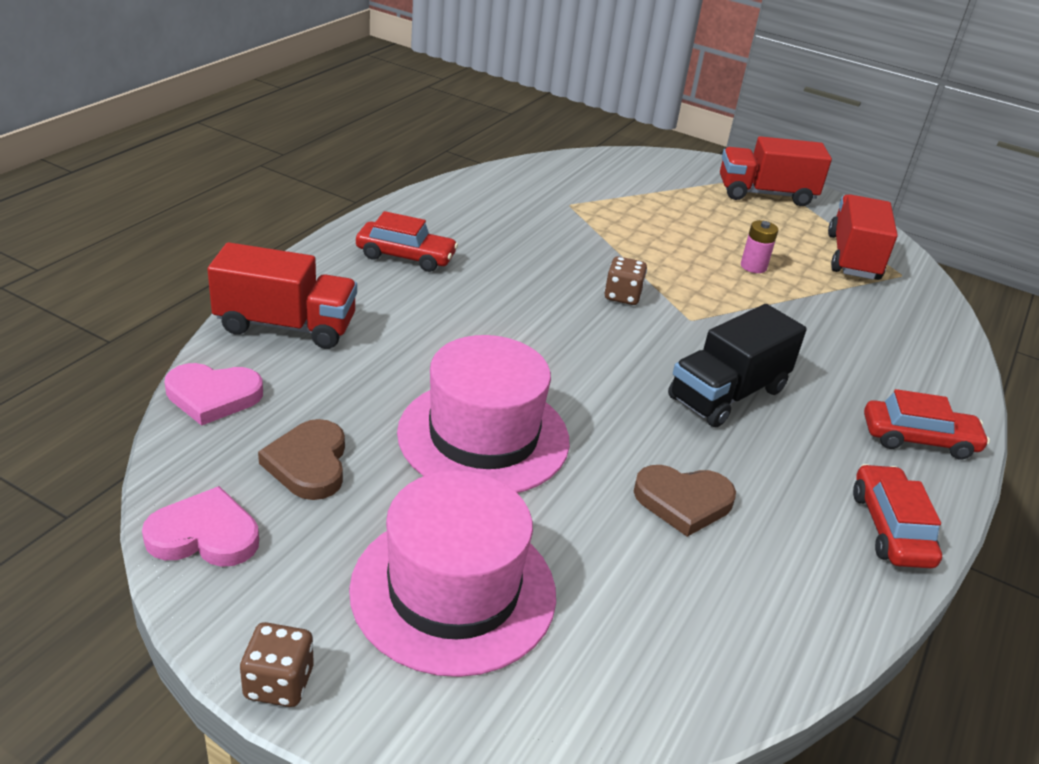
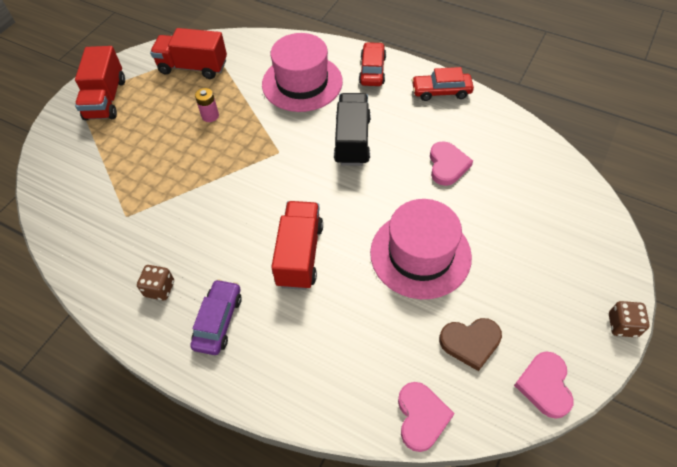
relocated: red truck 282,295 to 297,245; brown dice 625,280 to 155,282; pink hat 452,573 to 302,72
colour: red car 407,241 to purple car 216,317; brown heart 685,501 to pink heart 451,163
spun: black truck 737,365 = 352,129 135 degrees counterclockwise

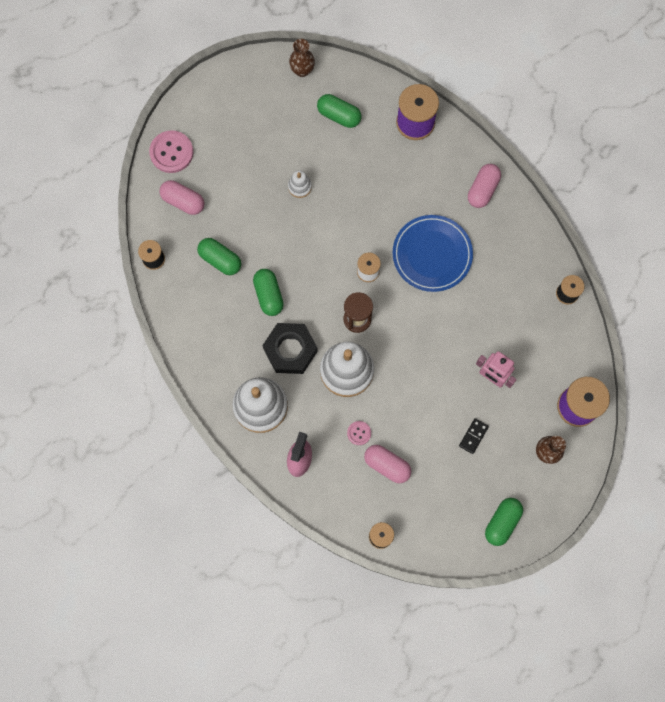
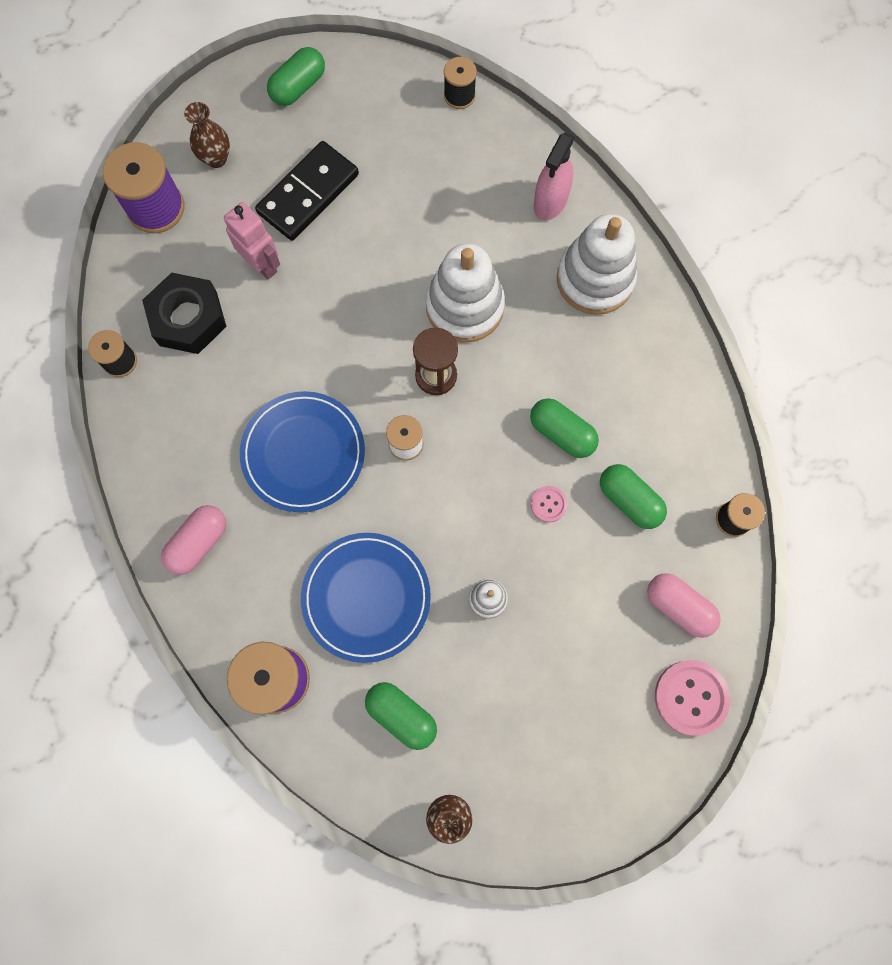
missing: pink capsule 387,464
appeared: blue plate 366,598
relocated: black nut 290,348 to 184,313; pink button 359,433 to 549,504
spun: green capsule 268,292 = 564,428 45 degrees counterclockwise
size: black domino 474,436 = 307,191 x2.20

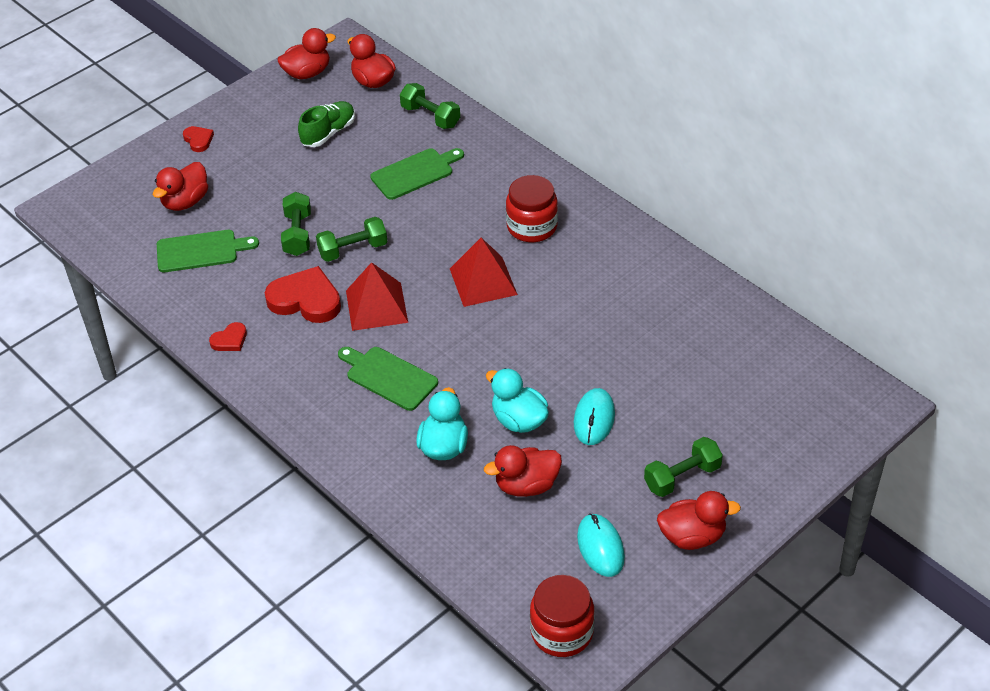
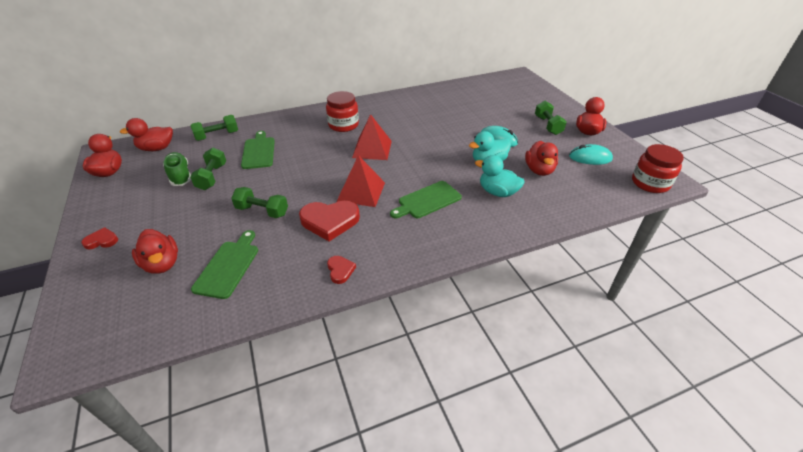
relocated: green dumbbell 351,239 to 208,169
spun: red heart 303,294 = 329,221 135 degrees counterclockwise

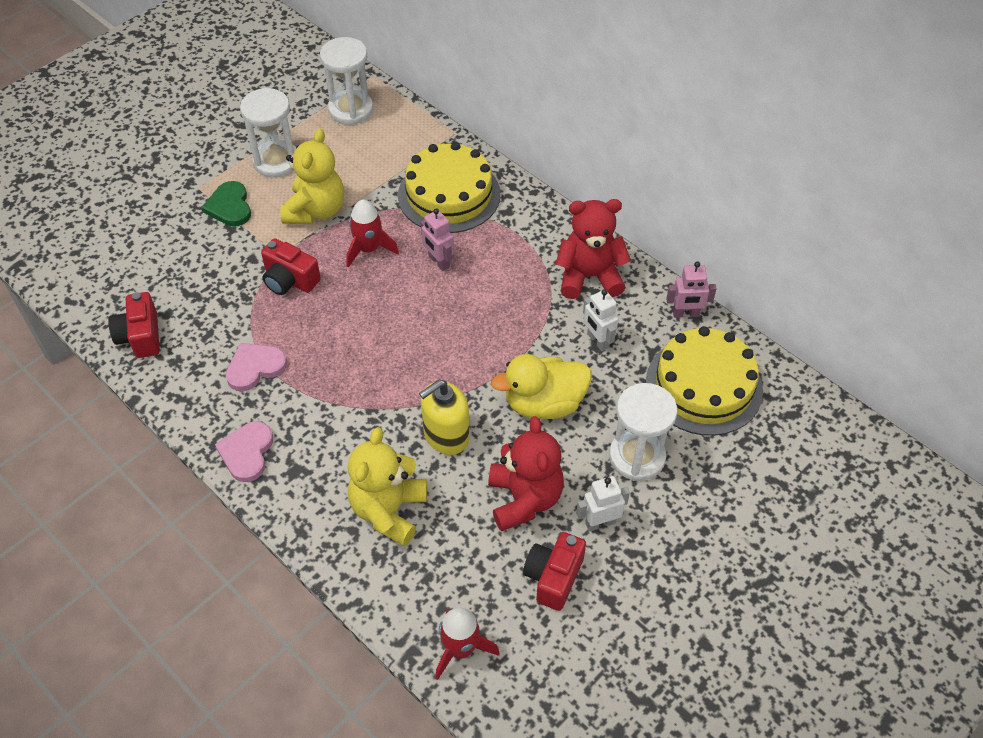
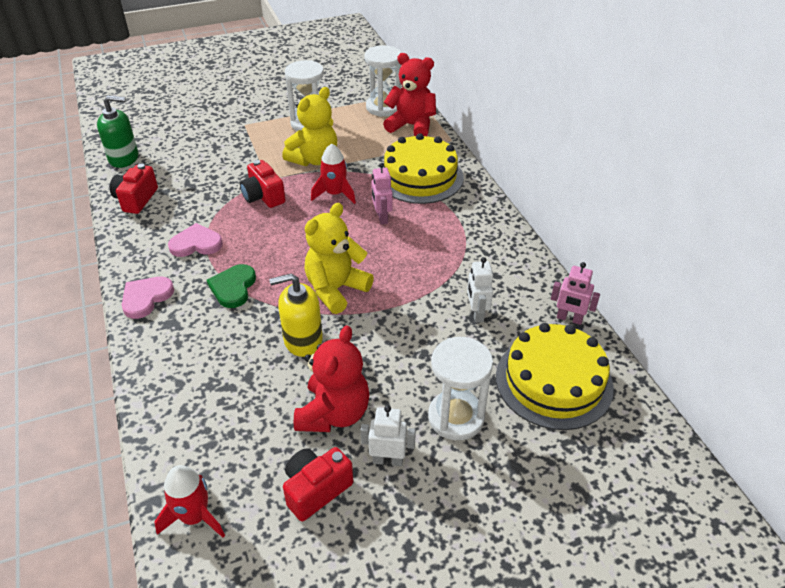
missing: yellow duck 541,386
appeared: green soap dispenser 117,131
relocated: green heart 226,203 to 231,286; red teddy bear 593,249 to 409,94; yellow teddy bear 387,486 to 339,258

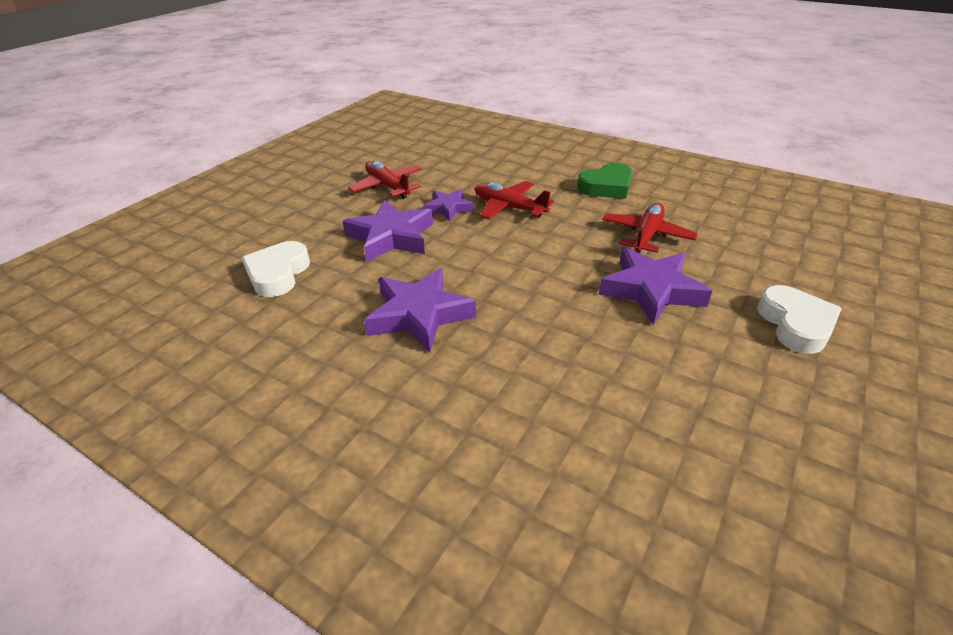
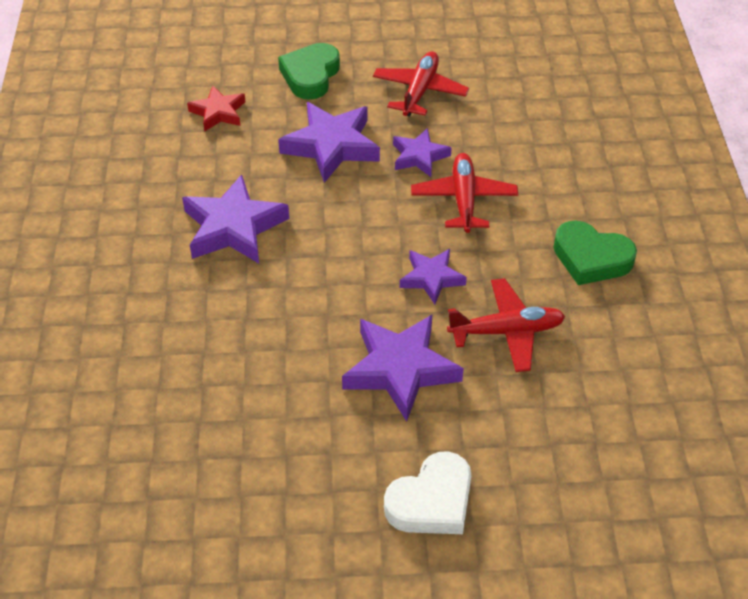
appeared: green heart 309,71; purple star 433,277
exchanged: white heart 276,269 to red star 216,108

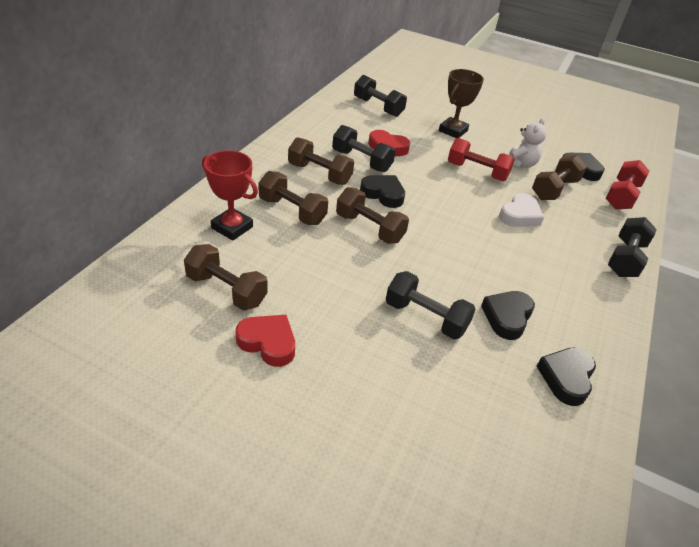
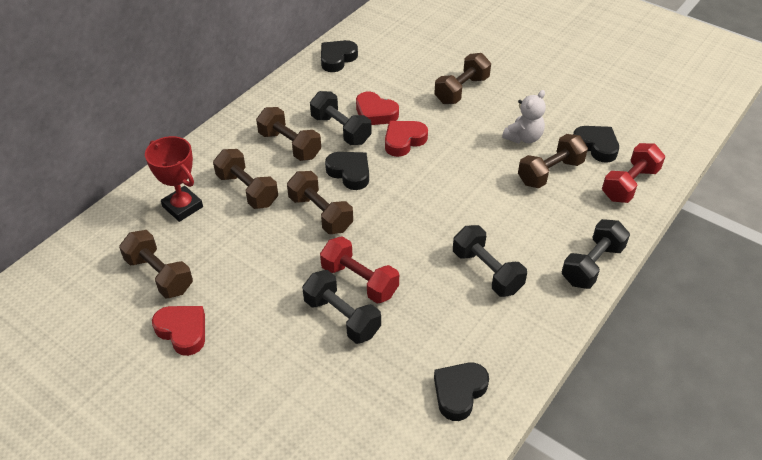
missing: white heart 521,210
appeared: red heart 406,139
relocated: black dumbbell 380,96 to 490,261; red dumbbell 481,159 to 359,270; black heart 508,315 to 339,56
exchanged: brown trophy 461,103 to brown dumbbell 462,78

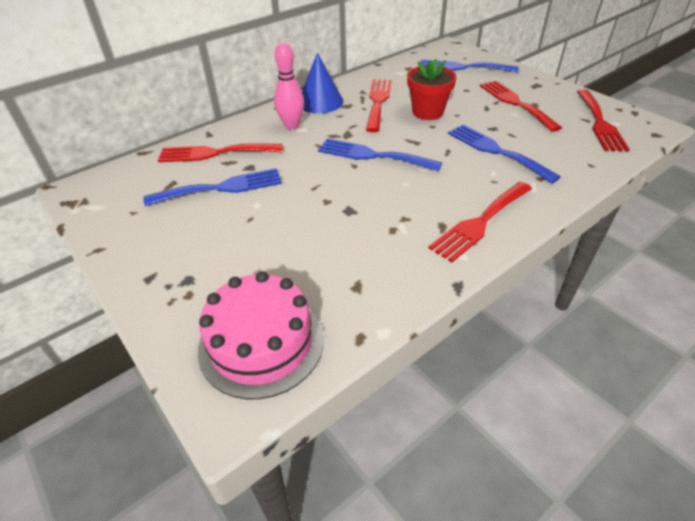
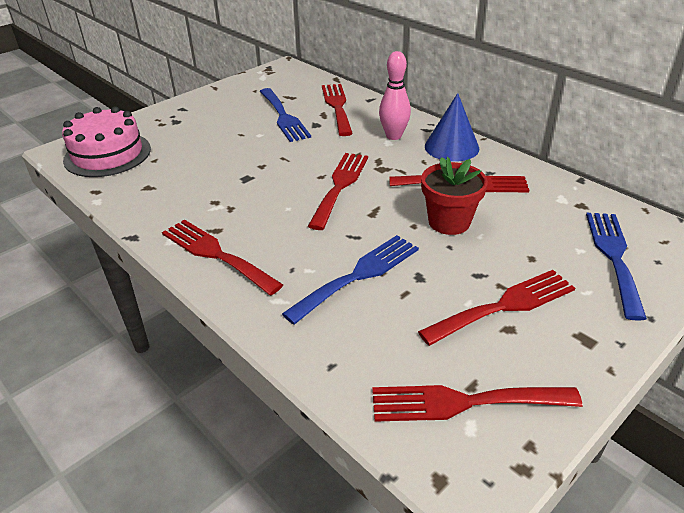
colour: blue fork 380,154 to red fork 338,191

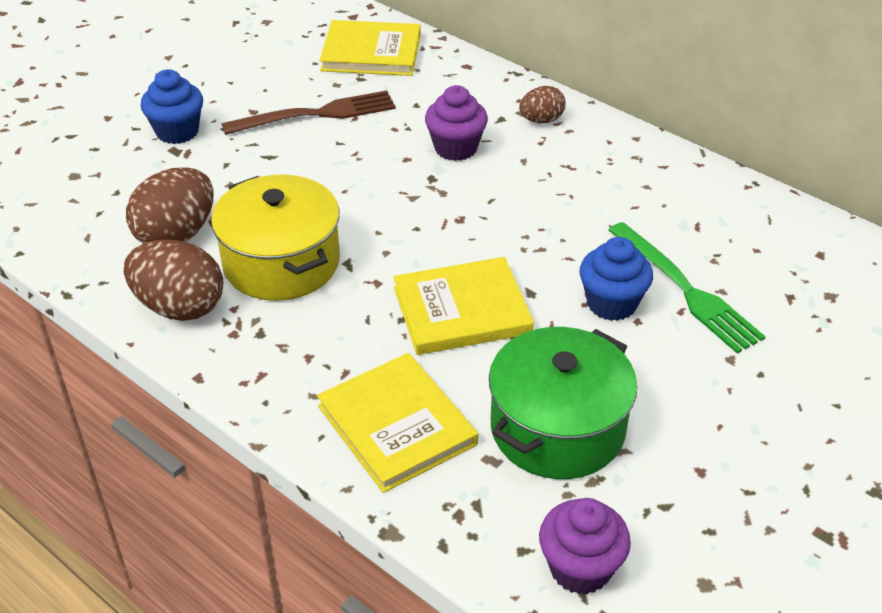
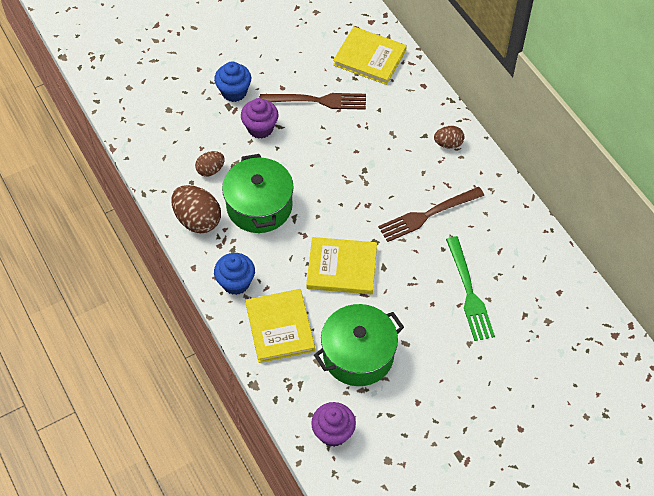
appeared: brown fork 431,214
relocated: purple cupcake 456,123 to 259,118; blue cupcake 616,279 to 234,274
colour: yellow pot 275,237 to green pot 258,193
size: brown egg 169,205 = 210,164 x0.57

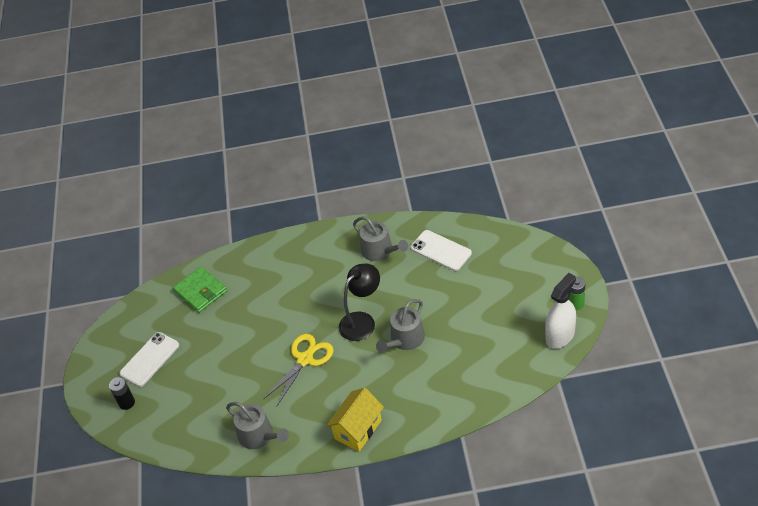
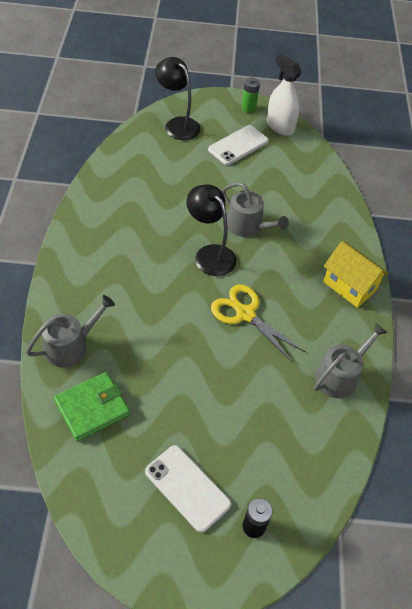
appeared: black lamp 177,98
relocated: grey watering can 380,238 to 70,331; white phone 441,250 to 238,145

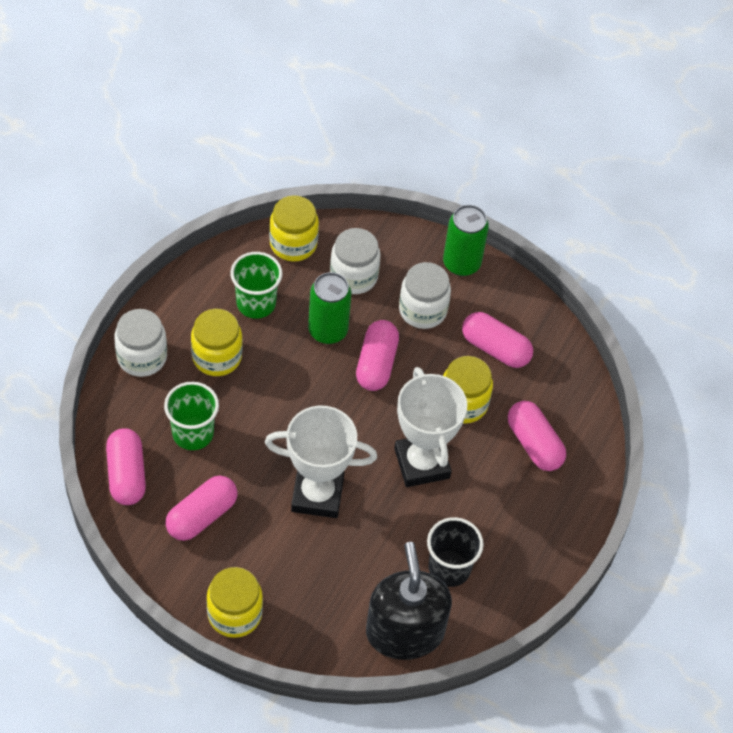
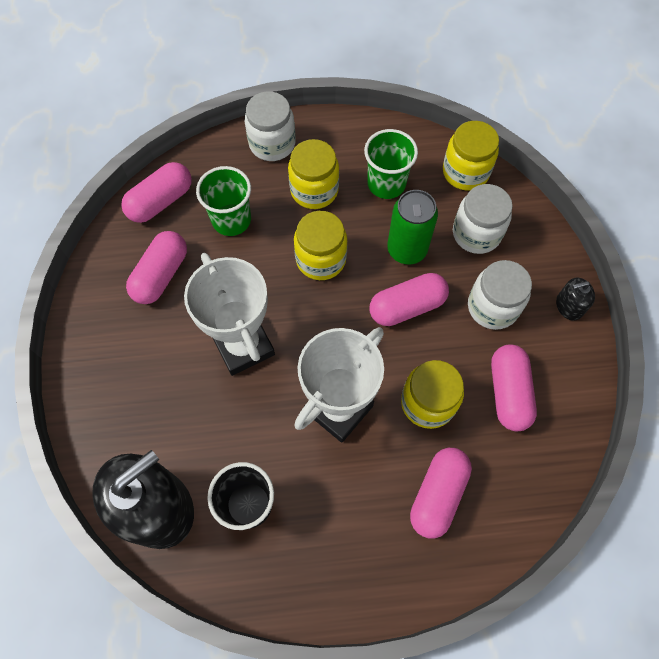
relocated: yellow jar 234,602 to 320,245
exchanged: green can 466,240 to black soap dispenser 575,299
spun: pink capsule 201,508 = 156,267 75 degrees counterclockwise

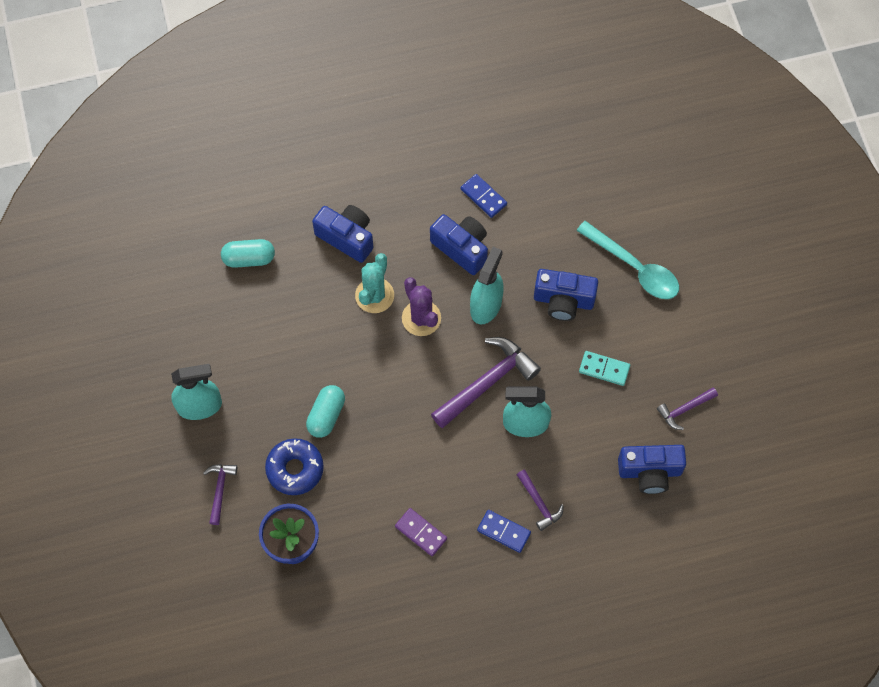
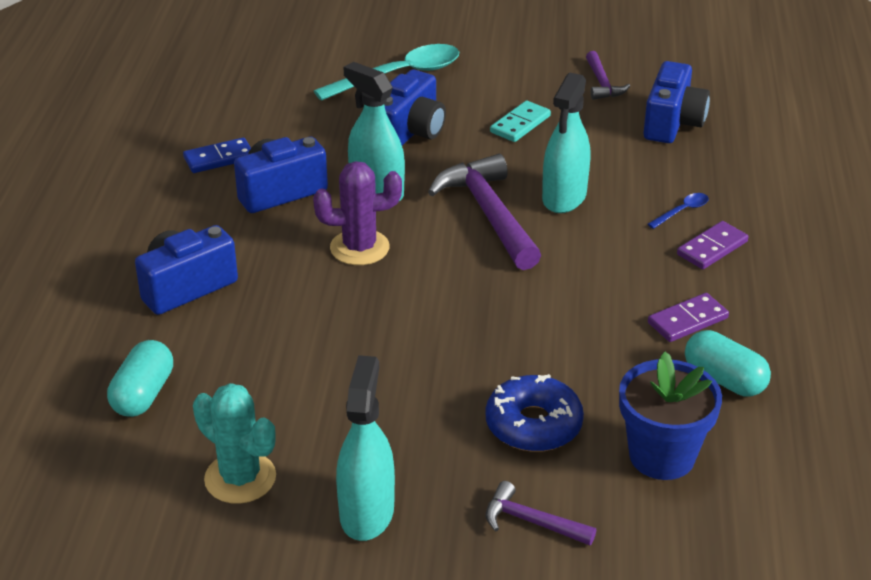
relocated: turquoise cactus 374,283 to 234,443; turquoise capsule 325,411 to 728,363
exchanged: purple hammer 540,500 to blue spoon 678,211
colour: blue domino 504,531 to purple domino 712,245

